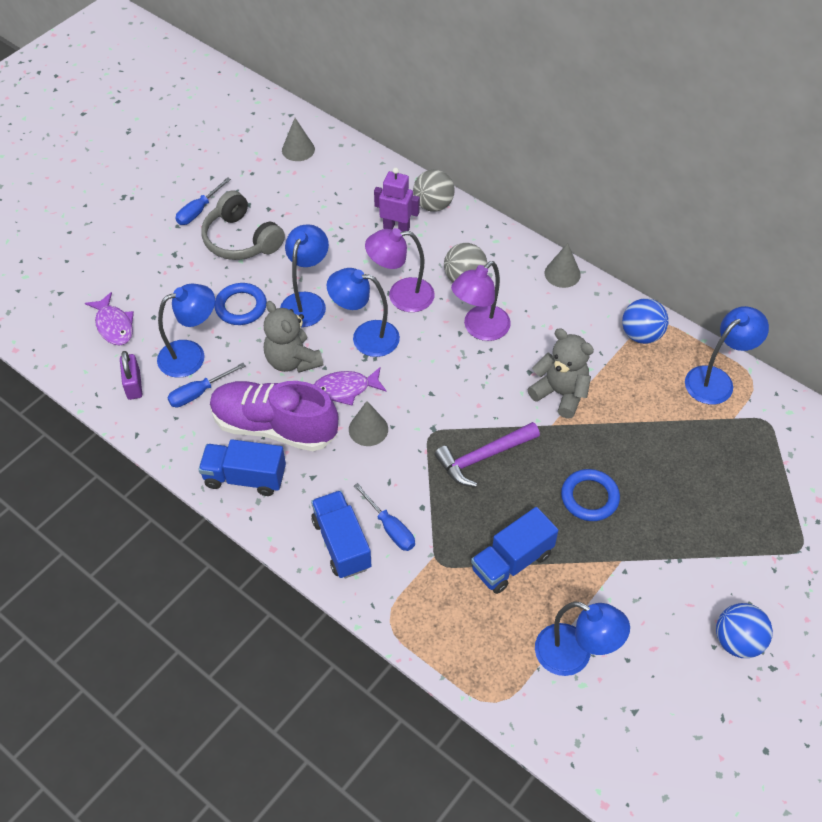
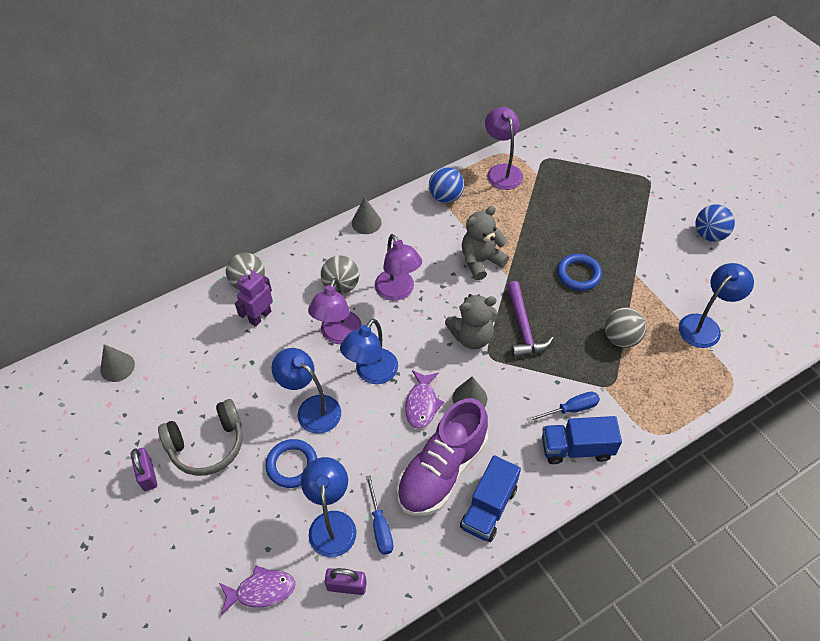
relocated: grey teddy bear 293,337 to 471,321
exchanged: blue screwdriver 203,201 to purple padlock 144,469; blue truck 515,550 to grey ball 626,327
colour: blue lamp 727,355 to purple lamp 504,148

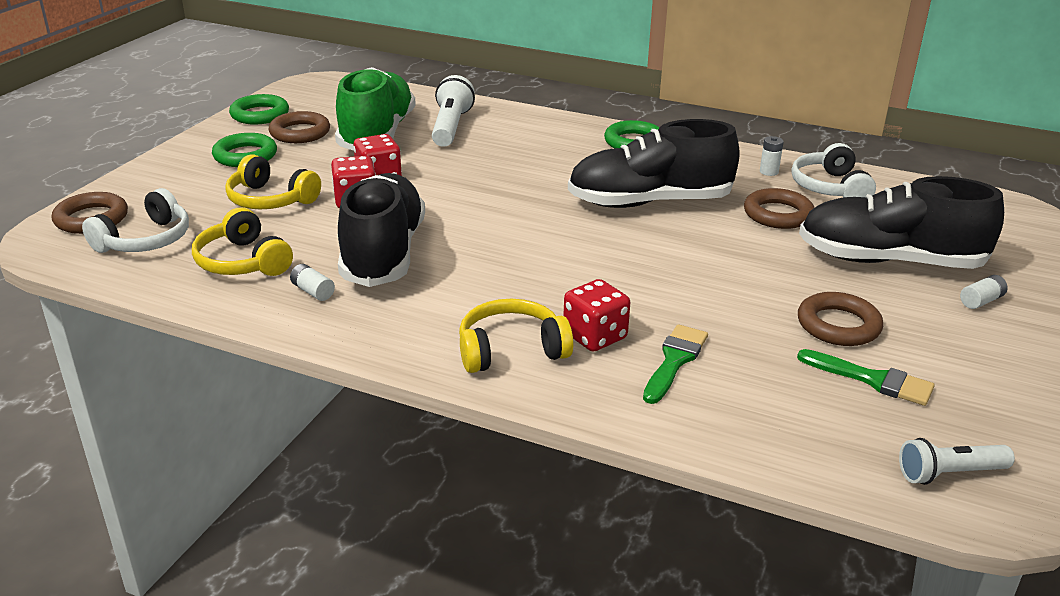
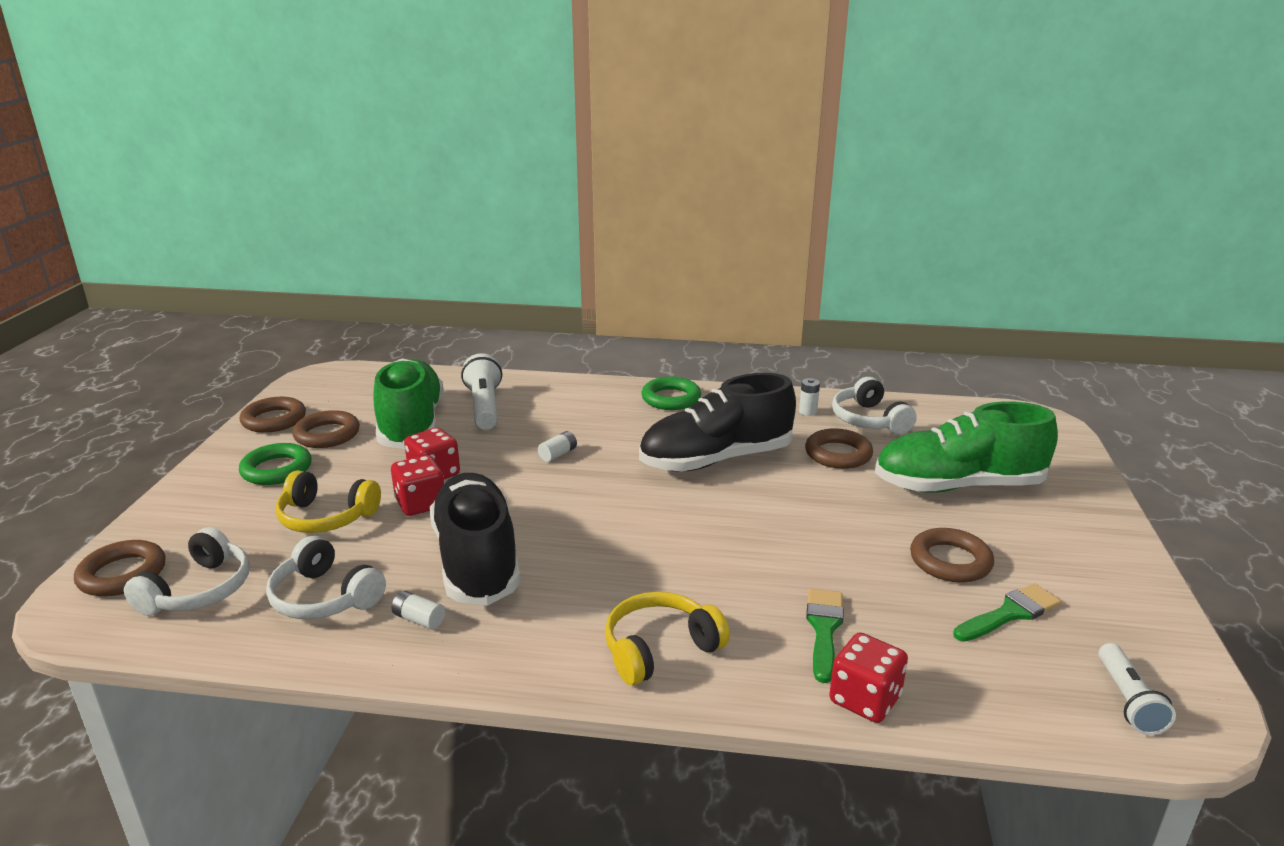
relocated: white battery 984,292 to 557,446; red dice 596,315 to 868,677
colour: green ring 259,109 to brown ring 273,415; black shoe 901,222 to green shoe 966,447; yellow headphones 242,241 to white headphones 326,577
spun: green brush 866,377 = 1007,613 45 degrees counterclockwise; white flashlight 957,461 = 1137,689 60 degrees counterclockwise

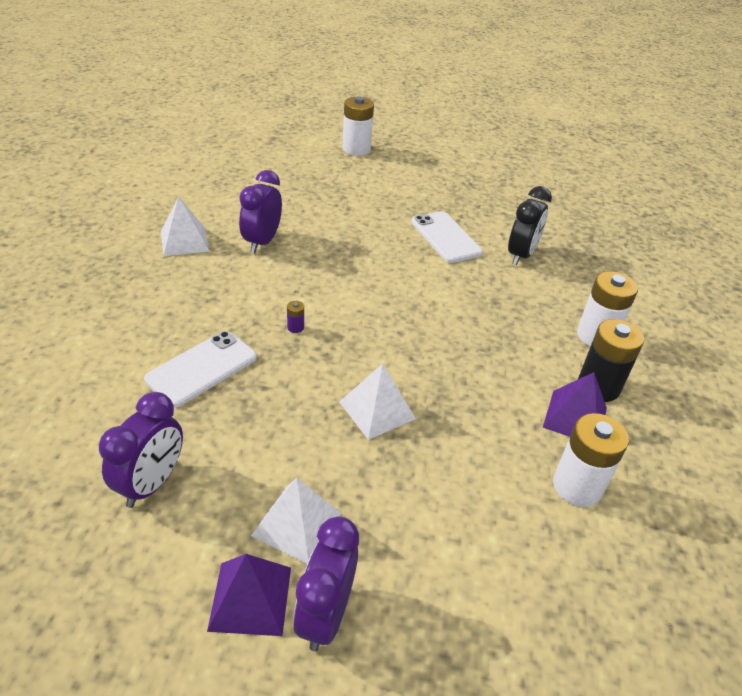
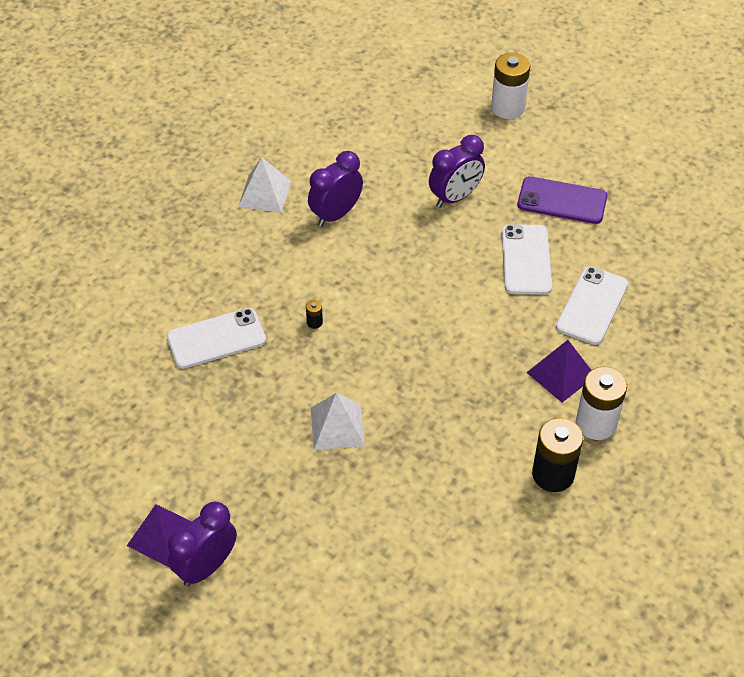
missing: white battery 591,460; white pyramid 296,521
appeared: purple phone 562,200
relocated: purple pyramid 575,404 to 558,371; purple clock 141,450 to 457,171
exchanged: black clock 530,225 to white phone 592,305
colour: purple battery 295,317 to black battery 314,314

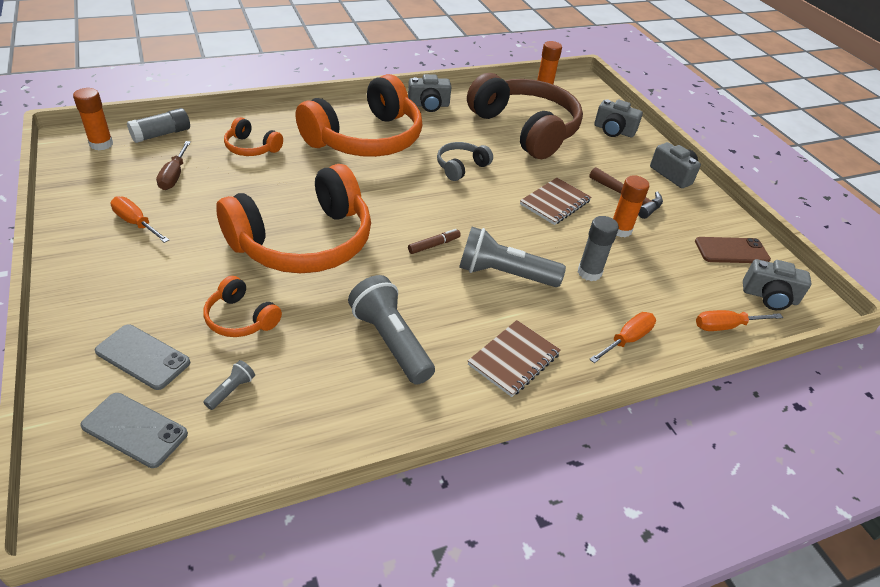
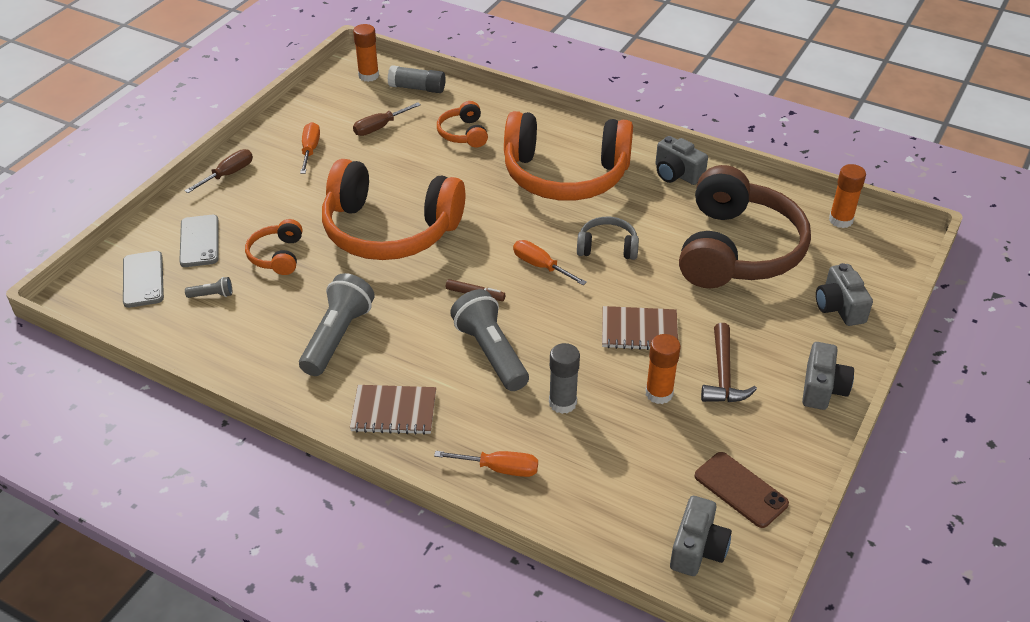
appeared: brown screwdriver 219,171
relocated: orange screwdriver 739,320 to 550,262
spun: grey camera 777,284 = 701,536 135 degrees counterclockwise

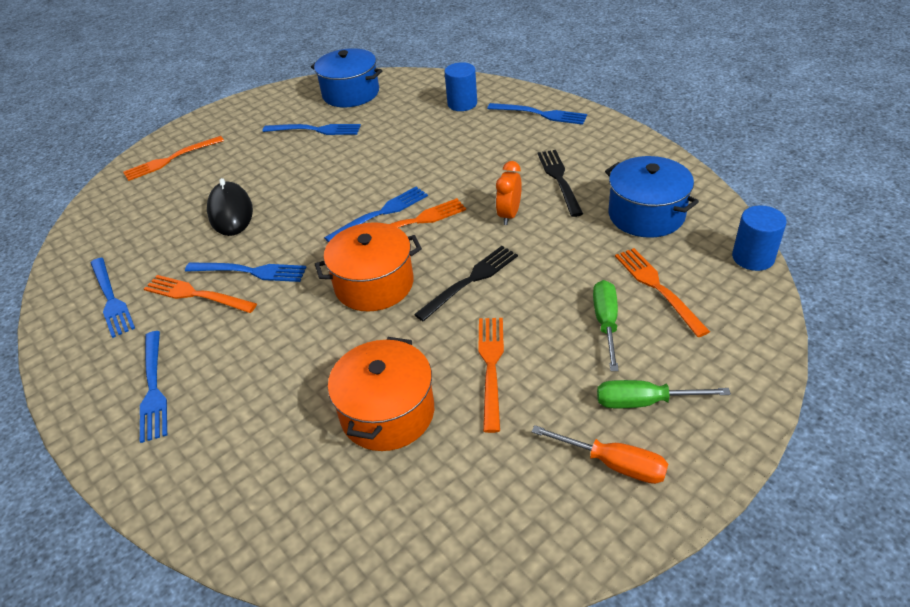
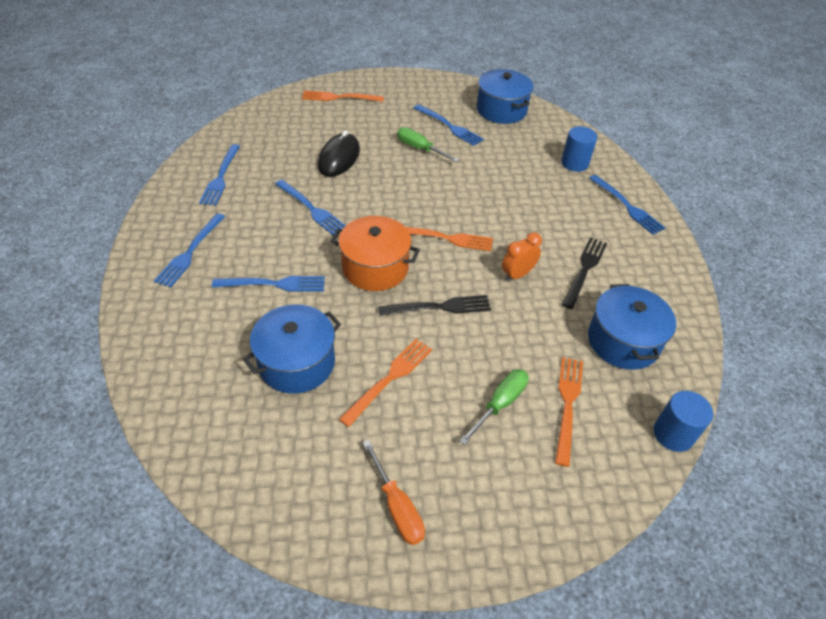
missing: orange fork 200,294
relocated: blue fork 376,215 to 268,284; green screwdriver 664,394 to 428,144
colour: orange pot 381,394 to blue pot 292,349

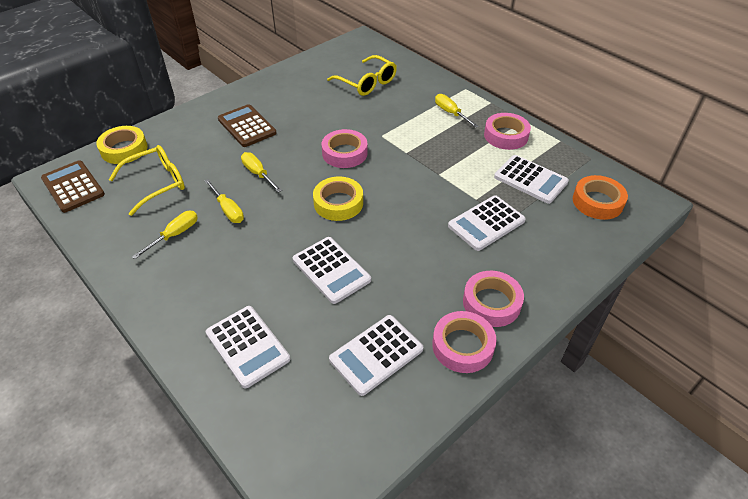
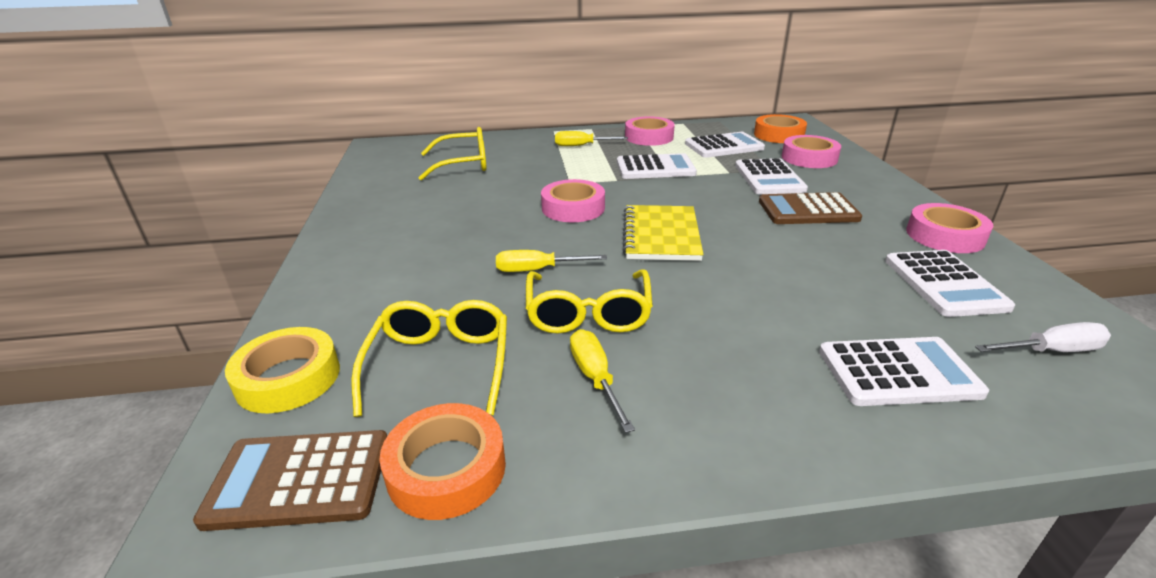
appeared: white screwdriver 1043,337; orange tape 442,461
relocated: brown calculator 247,125 to 810,208; white calculator 332,270 to 657,166; pink tape 493,299 to 811,151
exchanged: yellow tape 338,198 to yellow notebook 663,233; yellow screwdriver 224,201 to yellow glasses 589,301

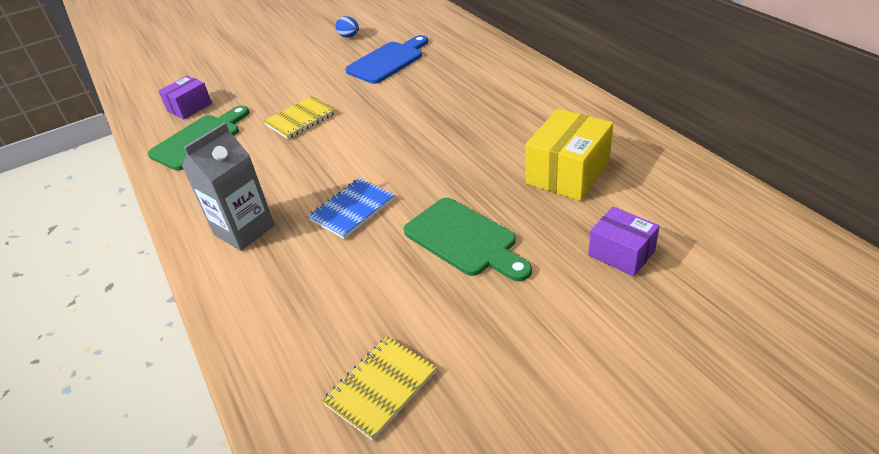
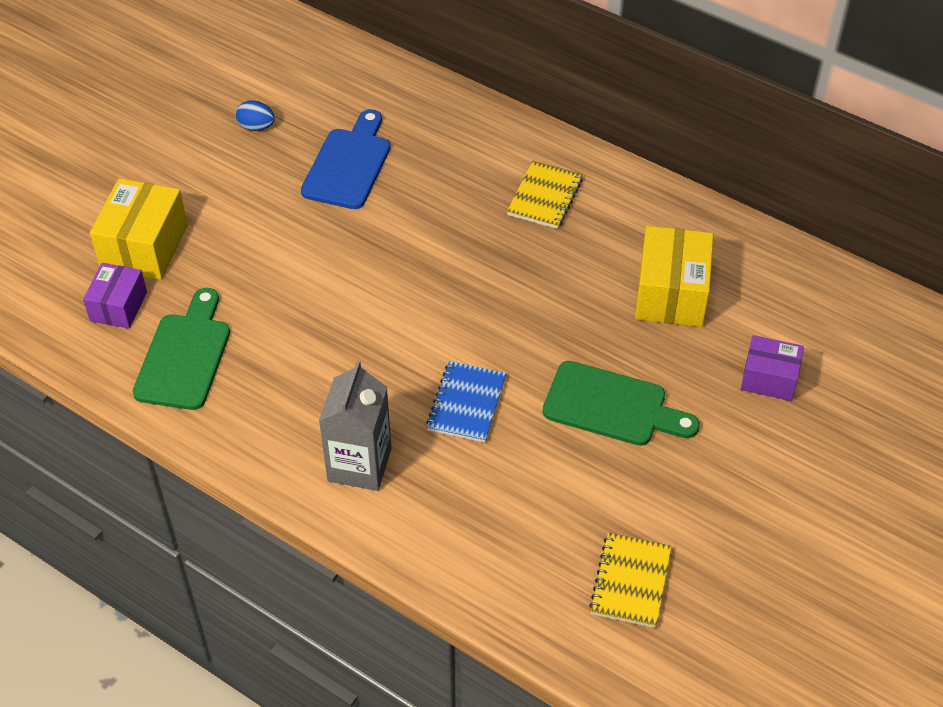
appeared: yellow box 139,229
relocated: yellow notebook 299,117 to 545,195

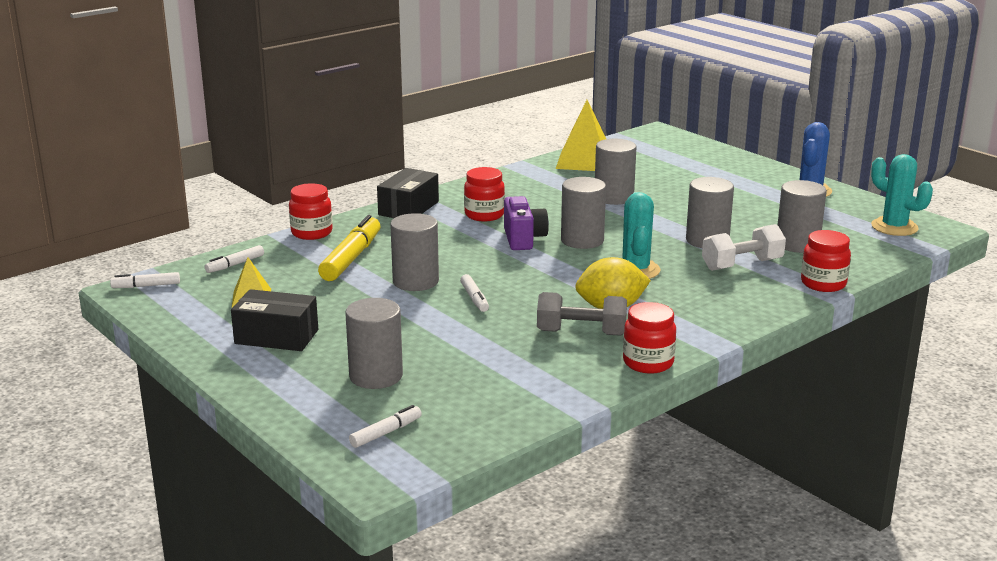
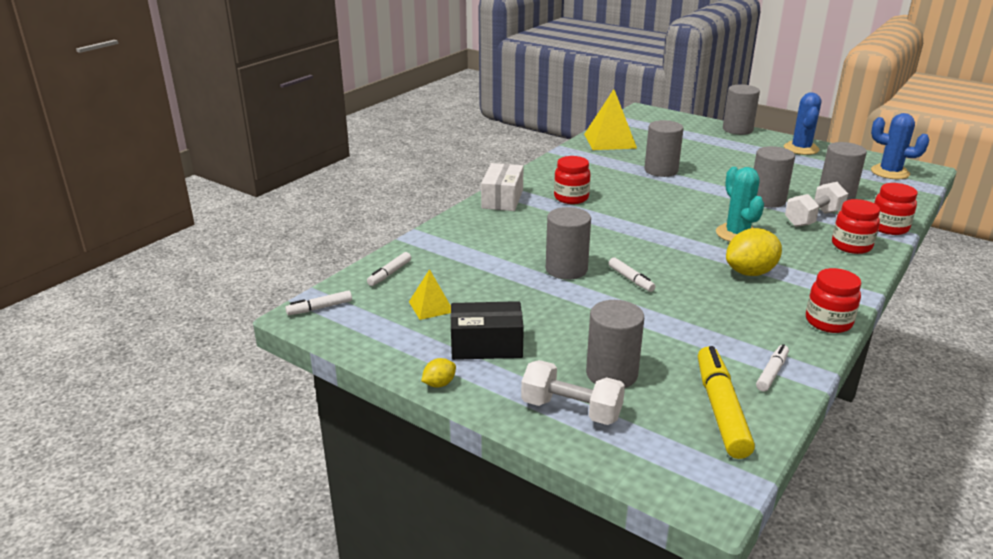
missing: purple camera 526,223; grey dumbbell 582,314
appeared: yellow lemon 438,373; white dumbbell 573,392
relocated: grey cylinder 583,213 to 741,109; red jar 311,211 to 856,226; yellow marker 349,248 to 726,402; white marker 385,426 to 772,368
colour: turquoise cactus 902,195 to blue cactus 900,146; black box 408,193 to white box 502,187

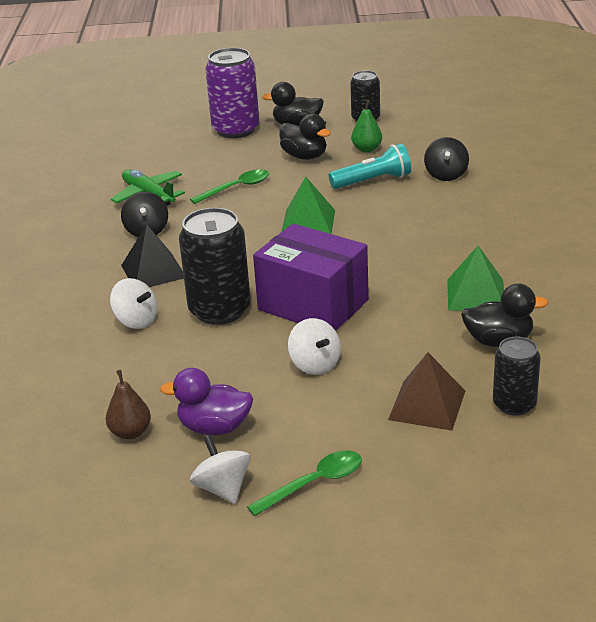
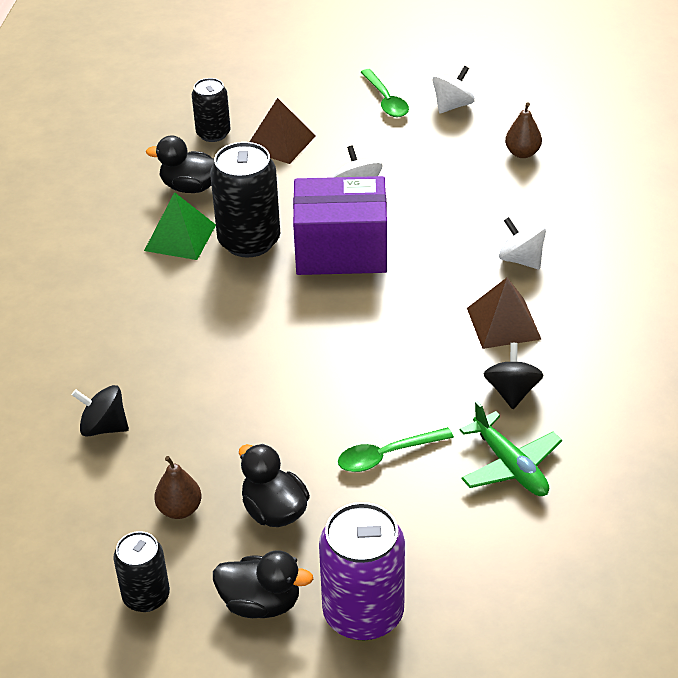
missing: turquoise flashlight 370,166; green pyramid 308,205; purple duck 206,401
relocated: black can 215,266 to 245,200
colour: green pear 366,126 to brown pear 177,487; black pyramid 152,255 to brown pyramid 504,313
spun: black spinning top 446,159 = 100,411 90 degrees counterclockwise; purple box 311,277 = 340,225 45 degrees counterclockwise; white spinning top 220,469 = 454,90 120 degrees counterclockwise; green spoon 304,483 = 385,93 90 degrees counterclockwise

